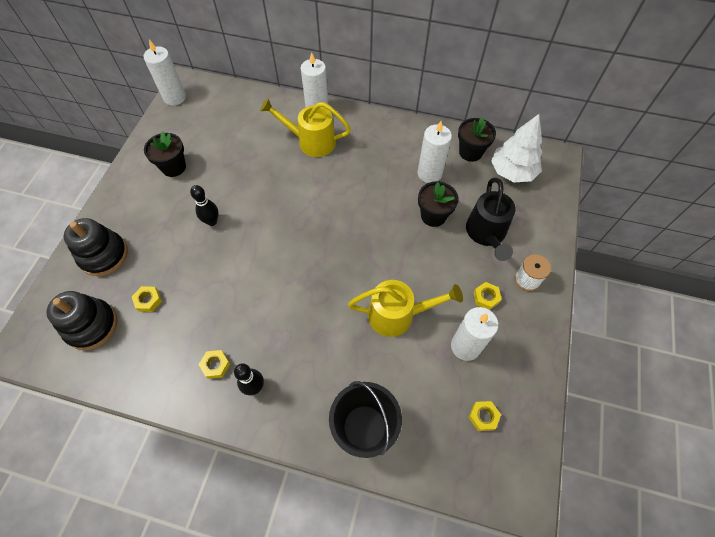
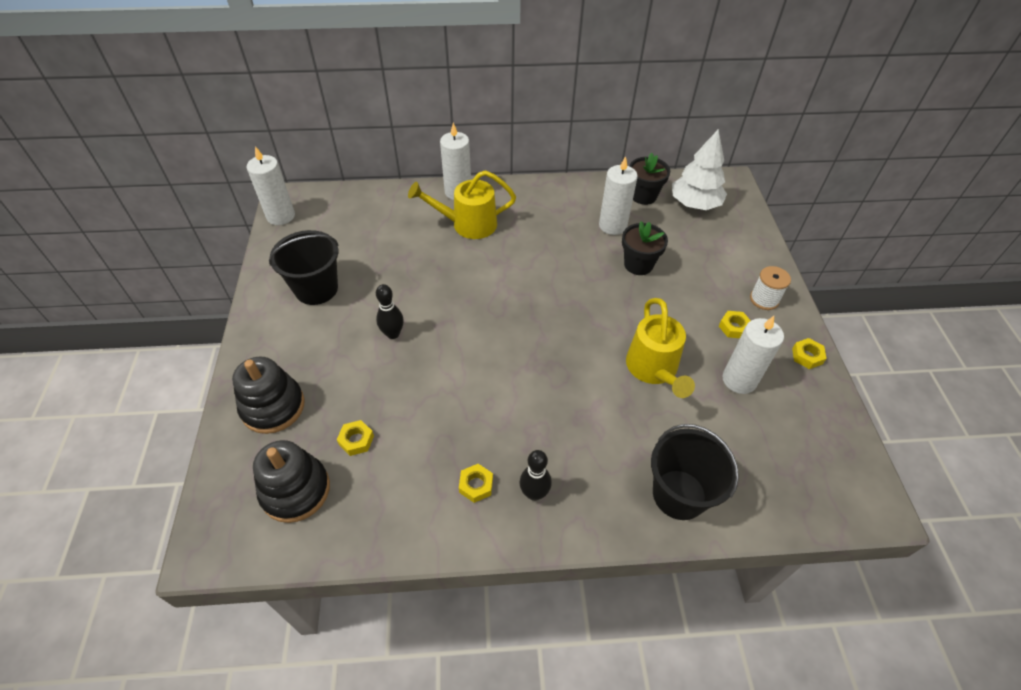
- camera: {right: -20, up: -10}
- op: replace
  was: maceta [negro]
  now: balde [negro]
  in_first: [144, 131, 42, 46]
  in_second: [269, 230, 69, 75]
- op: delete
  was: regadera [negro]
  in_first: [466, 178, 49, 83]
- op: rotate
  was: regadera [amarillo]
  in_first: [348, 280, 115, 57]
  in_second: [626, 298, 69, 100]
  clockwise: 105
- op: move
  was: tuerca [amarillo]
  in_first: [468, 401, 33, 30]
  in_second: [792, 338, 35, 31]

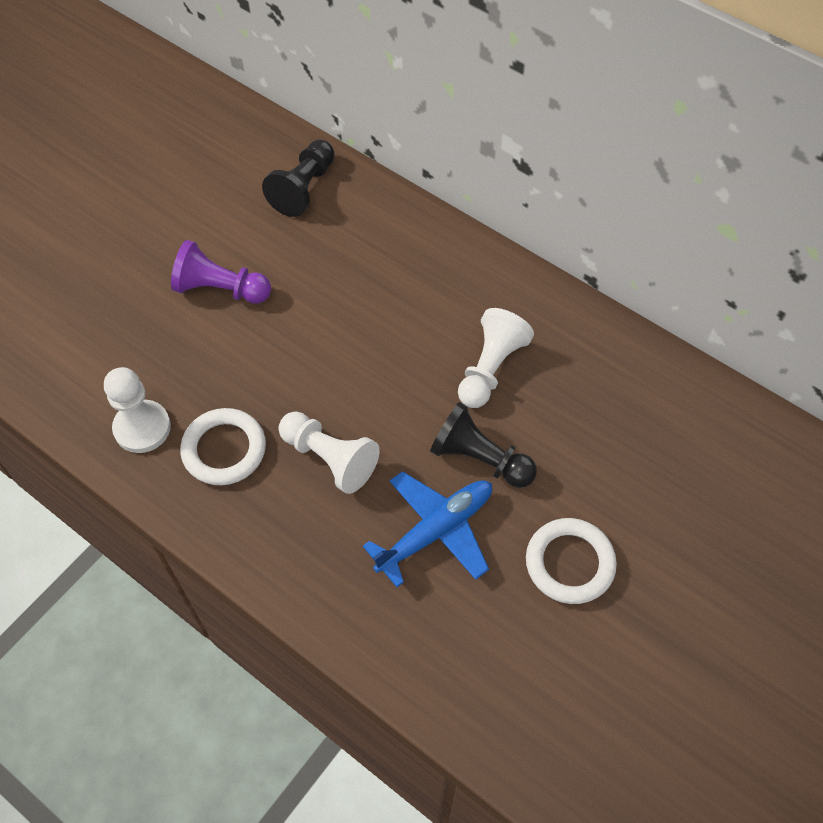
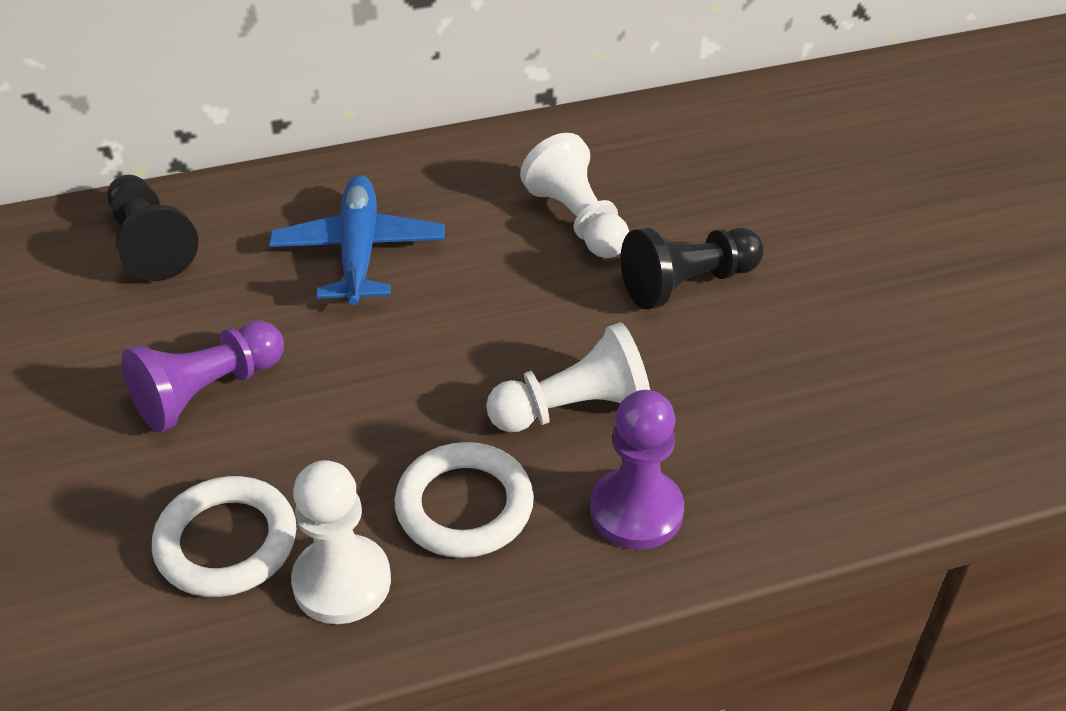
- camera: {right: -55, up: -15}
- op: move
  was: avión [azul]
  in_first: [363, 471, 129, 116]
  in_second: [269, 175, 176, 130]
- op: move
  was: anillo [blanco]
  in_first: [526, 518, 91, 86]
  in_second: [152, 476, 144, 121]
- op: insert
  now: peón [morado]
  in_second: [590, 390, 94, 159]

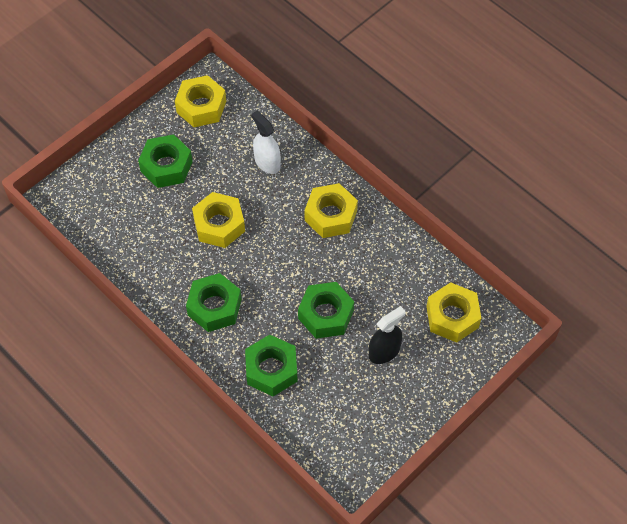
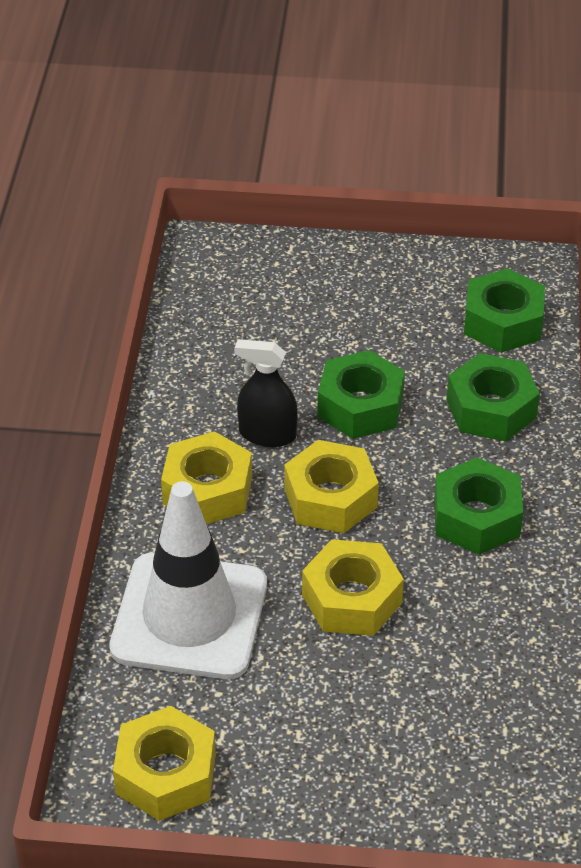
- camera: {right: -130, up: -15}
- op: replace
  was: pulverizador [blanco]
  now: cono de tráfico [blanco]
  in_first: [251, 111, 30, 63]
  in_second: [109, 481, 158, 198]
- op: move
  was: tuerca [verde]
  in_first: [138, 134, 55, 54]
  in_second: [464, 268, 81, 85]
- op: move
  was: tuerca [amarillo]
  in_first: [426, 282, 55, 61]
  in_second: [284, 440, 95, 93]
- op: move
  was: pulverizador [negro]
  in_first: [369, 306, 37, 58]
  in_second: [234, 339, 64, 108]

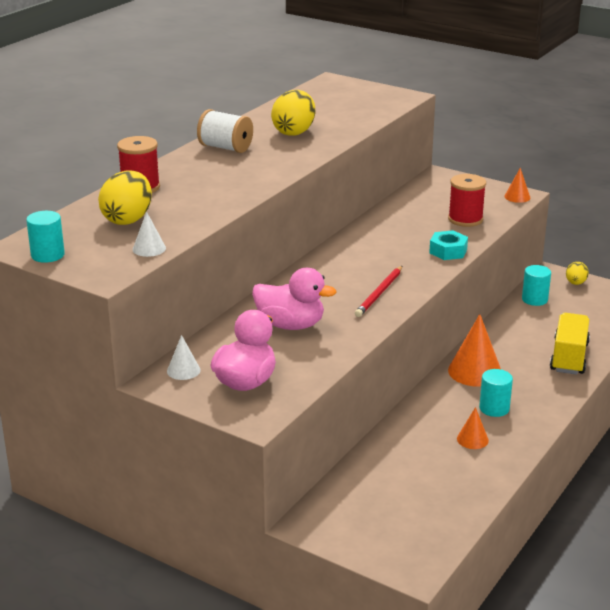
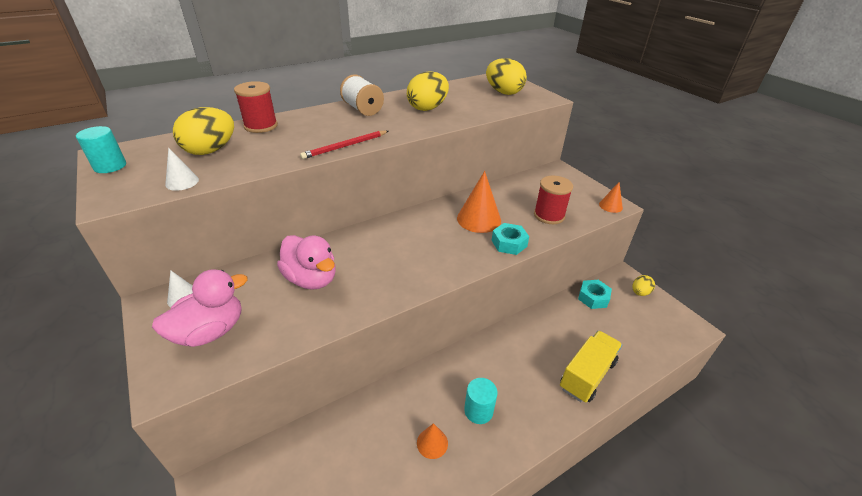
- camera: {right: 25, up: 10}
- op: replace
  was: cilindro [turquesa]
  now: tuerca [turquesa]
  in_first: [522, 265, 29, 41]
  in_second: [578, 280, 34, 29]
- op: move
  was: lápiz [rojo]
  in_first: [355, 266, 47, 51]
  in_second: [300, 131, 88, 28]
- op: move
  was: cono [naranja]
  in_first: [448, 314, 53, 73]
  in_second: [457, 171, 44, 62]
- op: insert
  now: huevo [amarillo]
  in_second: [486, 58, 41, 37]

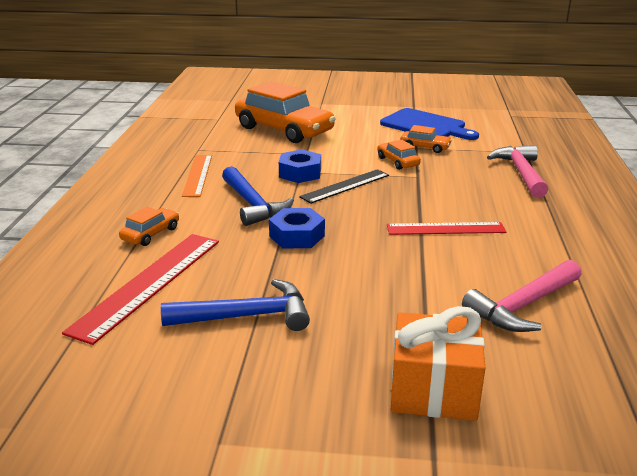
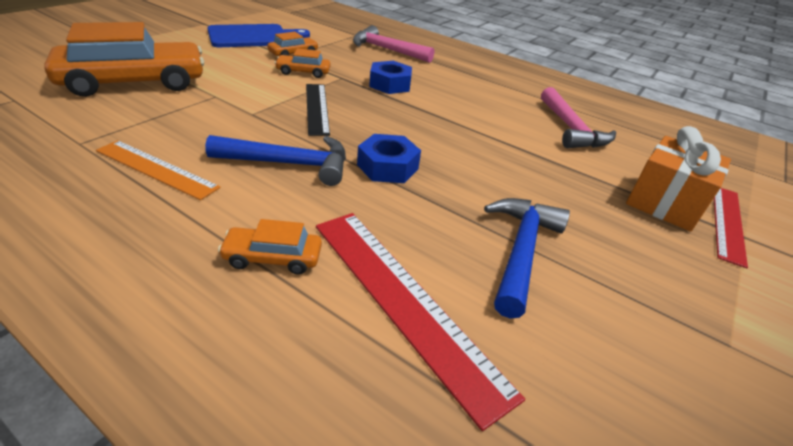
- camera: {right: -65, up: 10}
- op: move
  was: tuerca [azul]
  in_first: [279, 149, 42, 34]
  in_second: [369, 61, 43, 33]
- op: rotate
  was: coche [naranja]
  in_first: [119, 207, 60, 39]
  in_second: [218, 219, 104, 56]
  clockwise: -60
- op: move
  was: regla [rojo]
  in_first: [387, 222, 119, 13]
  in_second: [714, 188, 34, 80]

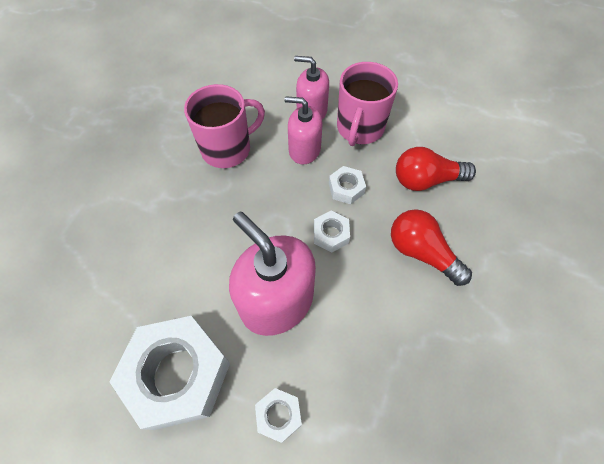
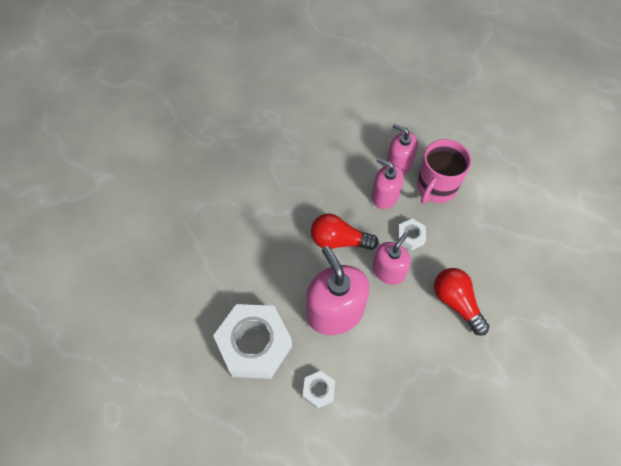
- camera: {right: 15, up: 0}
- op: delete
  was: taza [rosa]
  in_first: [184, 84, 81, 84]
- op: move
  was: bombilla [rojo]
  in_first: [396, 147, 80, 44]
  in_second: [311, 213, 68, 37]
- op: replace
  was: tuerca [blanco]
  now: dispensador de jabón [rosa]
  in_first: [314, 211, 36, 42]
  in_second: [372, 233, 39, 52]

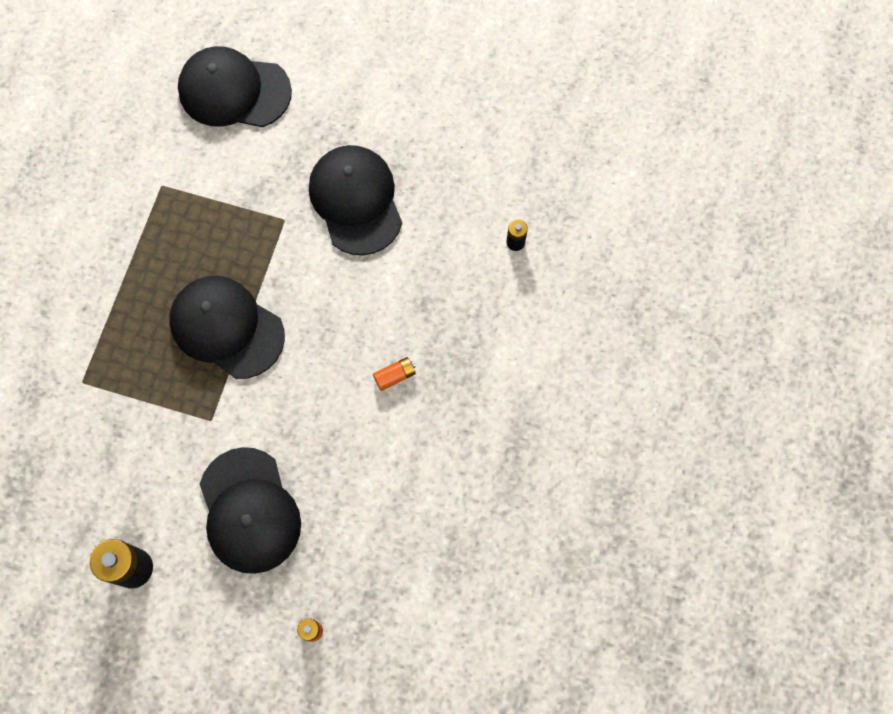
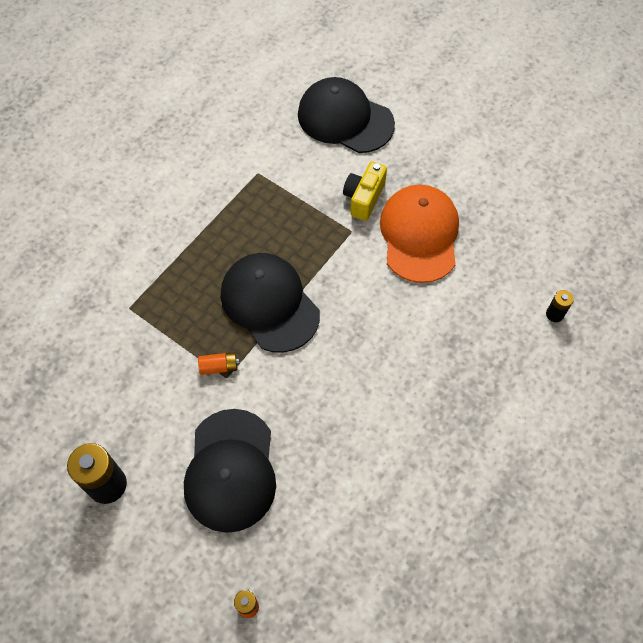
- camera: {right: 20, up: -10}
- op: recolor
  was: gorra [negro]
  now: gorra [naranja]
  in_first: [309, 145, 93, 110]
  in_second: [380, 185, 79, 98]
- op: move
  was: pila [naranja]
  in_first: [373, 357, 43, 34]
  in_second: [198, 352, 42, 23]
- op: insert
  now: cámara [amarillo]
  in_second: [343, 161, 44, 60]

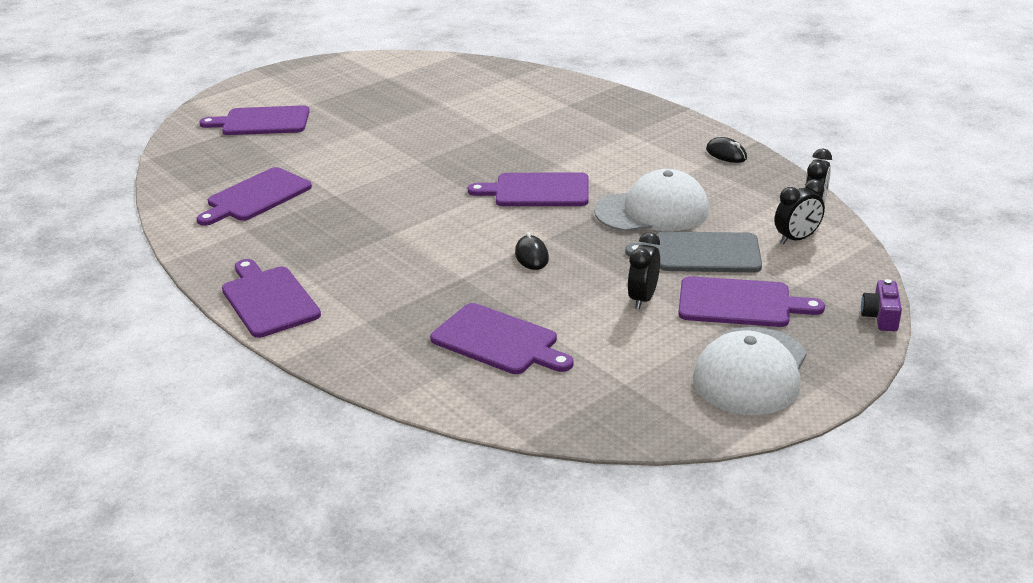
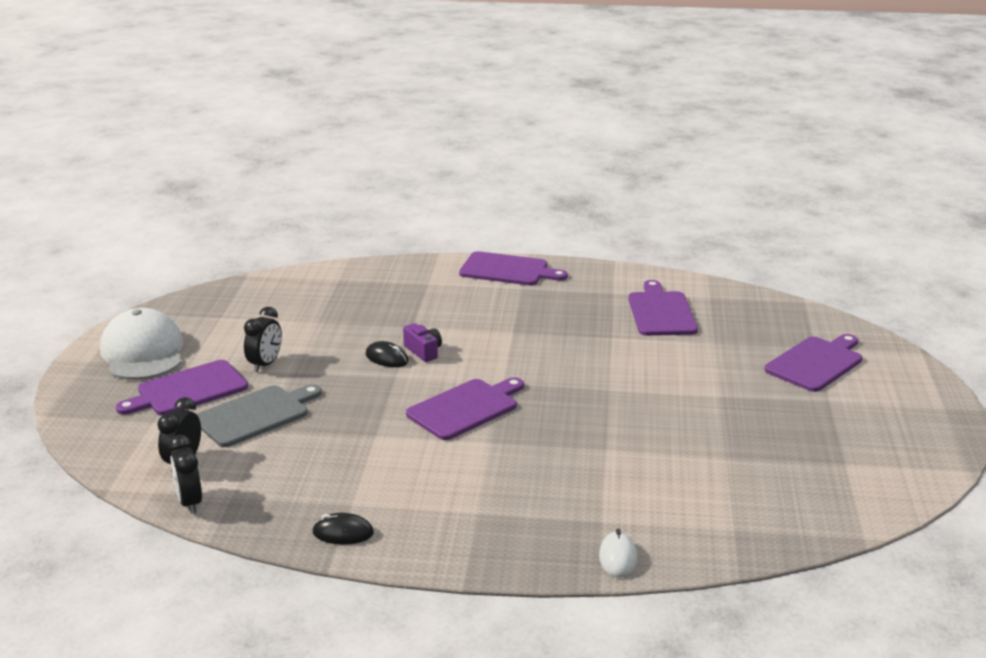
- camera: {right: 135, up: -5}
- op: delete
  was: gorra [blanco]
  in_first: [594, 169, 115, 63]
- op: rotate
  was: despertador [negro]
  in_first: [628, 232, 32, 77]
  in_second: [244, 307, 38, 65]
  clockwise: 45
- op: move
  was: cámara [morado]
  in_first: [861, 279, 41, 52]
  in_second: [403, 323, 39, 39]
- op: delete
  was: tabla de cortar [morado]
  in_first: [430, 303, 143, 71]
- op: insert
  now: ratón [blanco]
  in_second: [599, 528, 38, 50]

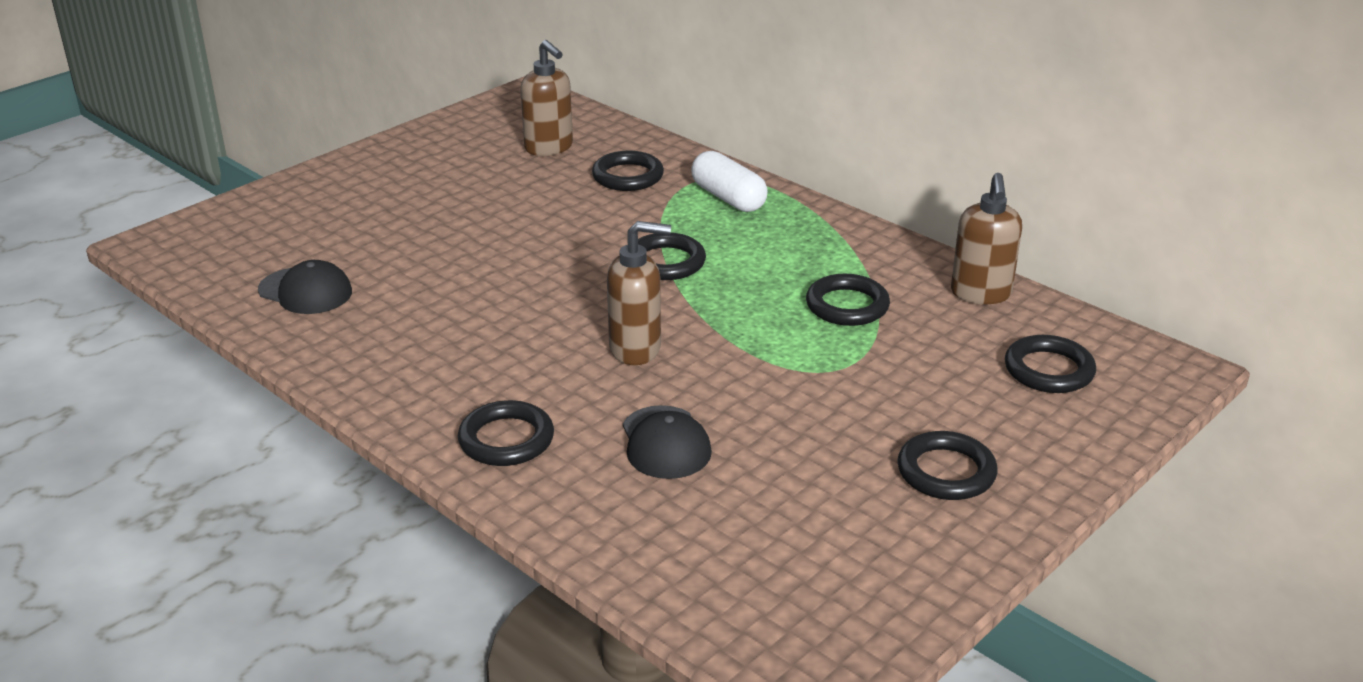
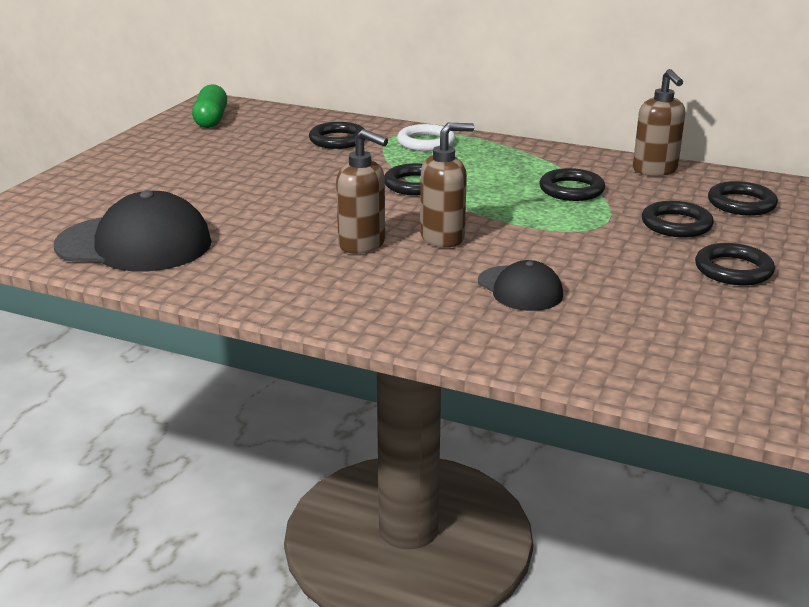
- camera: {right: -20, up: -5}
- op: move
  was: dispensador de jabón [marrón]
  in_first: [520, 40, 53, 116]
  in_second: [336, 129, 52, 125]
- op: replace
  was: cápsula [blanco]
  now: anillo [blanco]
  in_first: [691, 151, 77, 61]
  in_second: [397, 124, 59, 27]
- op: resize
  was: gorra [negro]
  in_first: [258, 260, 94, 54]
  in_second: [54, 190, 158, 81]
  ratio: 1.79
- op: move
  was: anillo [negro]
  in_first: [458, 400, 96, 66]
  in_second: [642, 201, 72, 36]
- op: insert
  now: cápsula [verde]
  in_second: [192, 84, 35, 44]

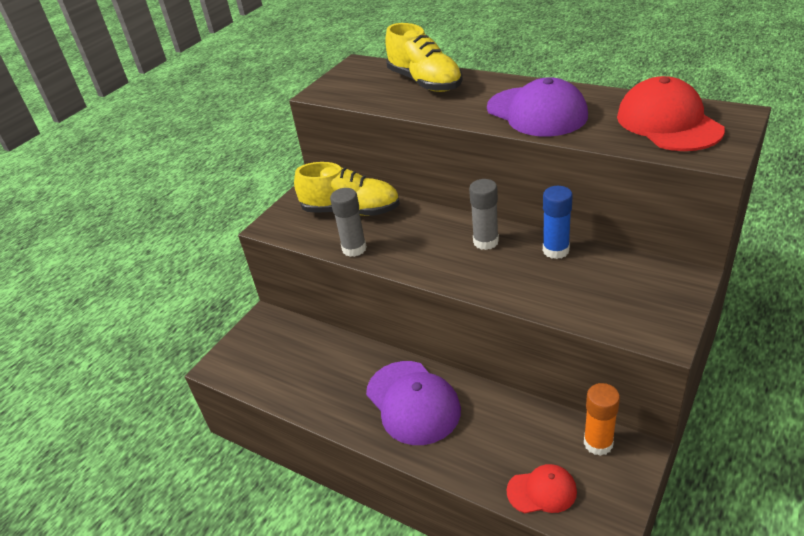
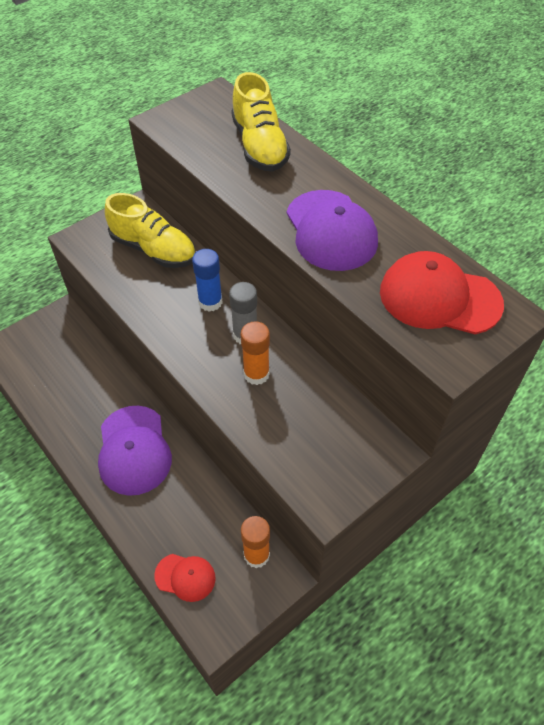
- camera: {right: 15, up: 15}
- op: rotate
  was: gorra [rojo]
  in_first: [617, 76, 108, 75]
  in_second: [380, 251, 124, 83]
  clockwise: -75
- op: move
  was: barra de pegamento [azul]
  in_first: [543, 186, 30, 73]
  in_second: [192, 249, 31, 63]
- op: delete
  was: barra de pegamento [gris]
  in_first: [330, 188, 37, 69]
- op: insert
  now: barra de pegamento [naranja]
  in_second: [241, 321, 29, 64]

